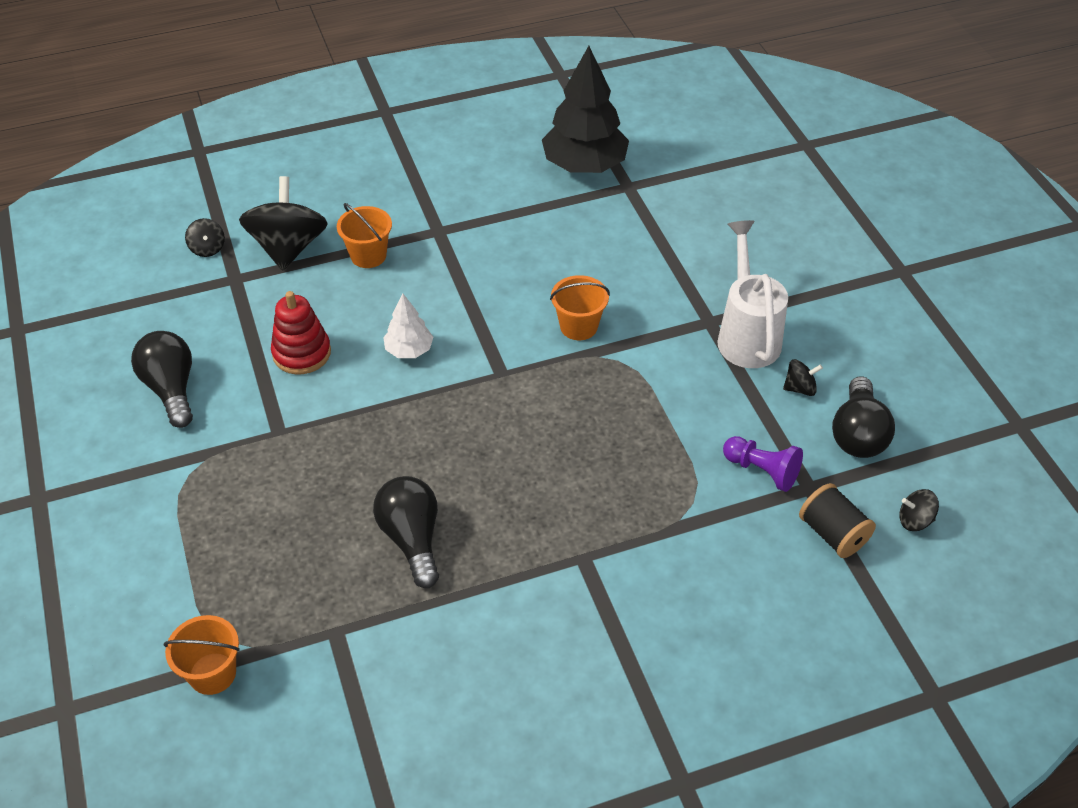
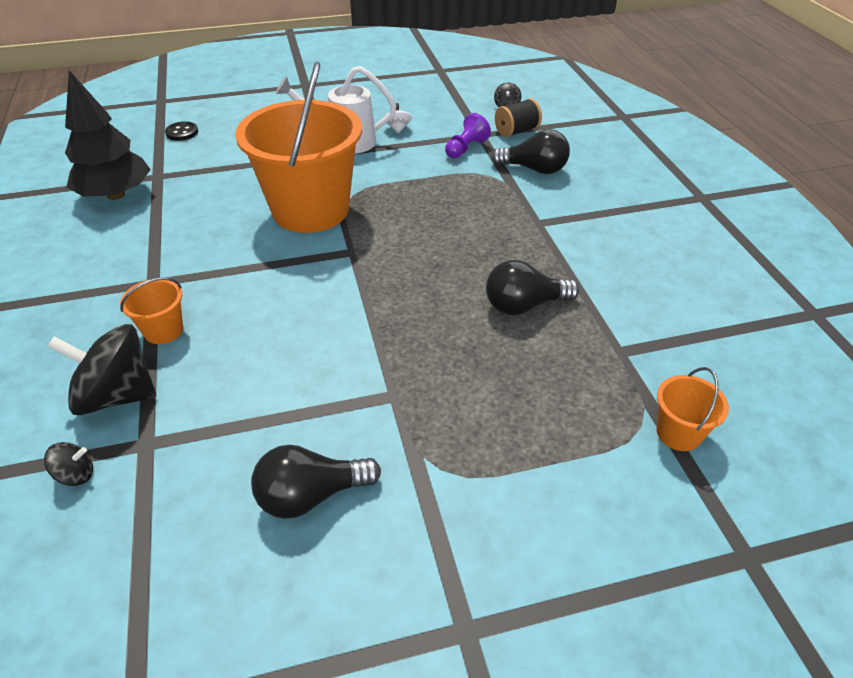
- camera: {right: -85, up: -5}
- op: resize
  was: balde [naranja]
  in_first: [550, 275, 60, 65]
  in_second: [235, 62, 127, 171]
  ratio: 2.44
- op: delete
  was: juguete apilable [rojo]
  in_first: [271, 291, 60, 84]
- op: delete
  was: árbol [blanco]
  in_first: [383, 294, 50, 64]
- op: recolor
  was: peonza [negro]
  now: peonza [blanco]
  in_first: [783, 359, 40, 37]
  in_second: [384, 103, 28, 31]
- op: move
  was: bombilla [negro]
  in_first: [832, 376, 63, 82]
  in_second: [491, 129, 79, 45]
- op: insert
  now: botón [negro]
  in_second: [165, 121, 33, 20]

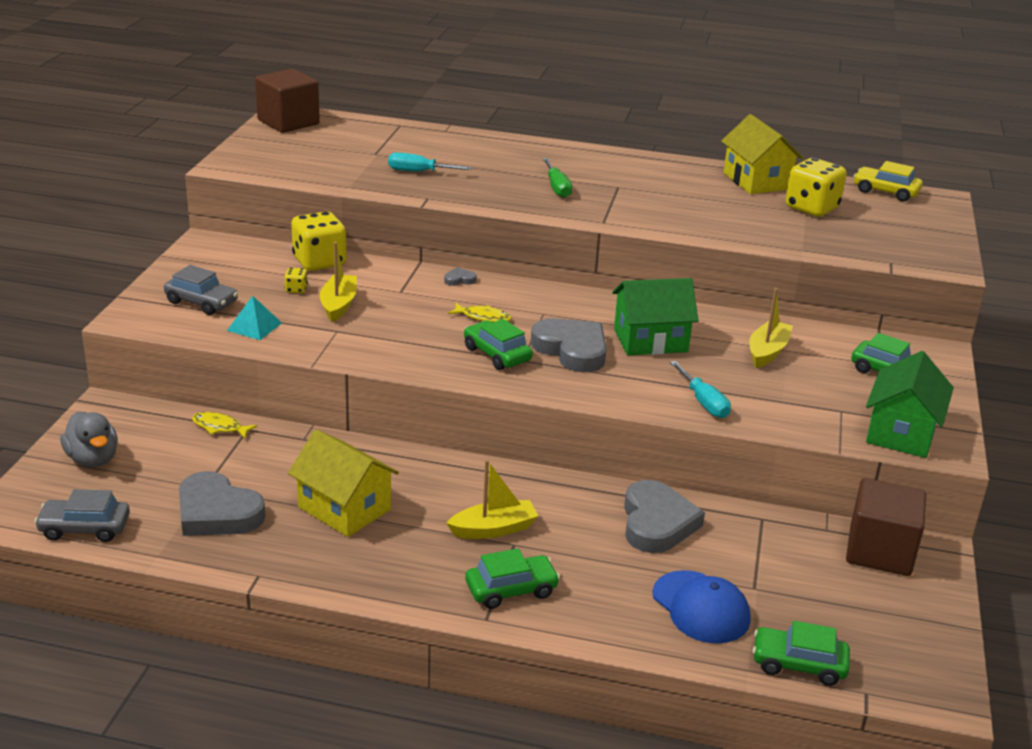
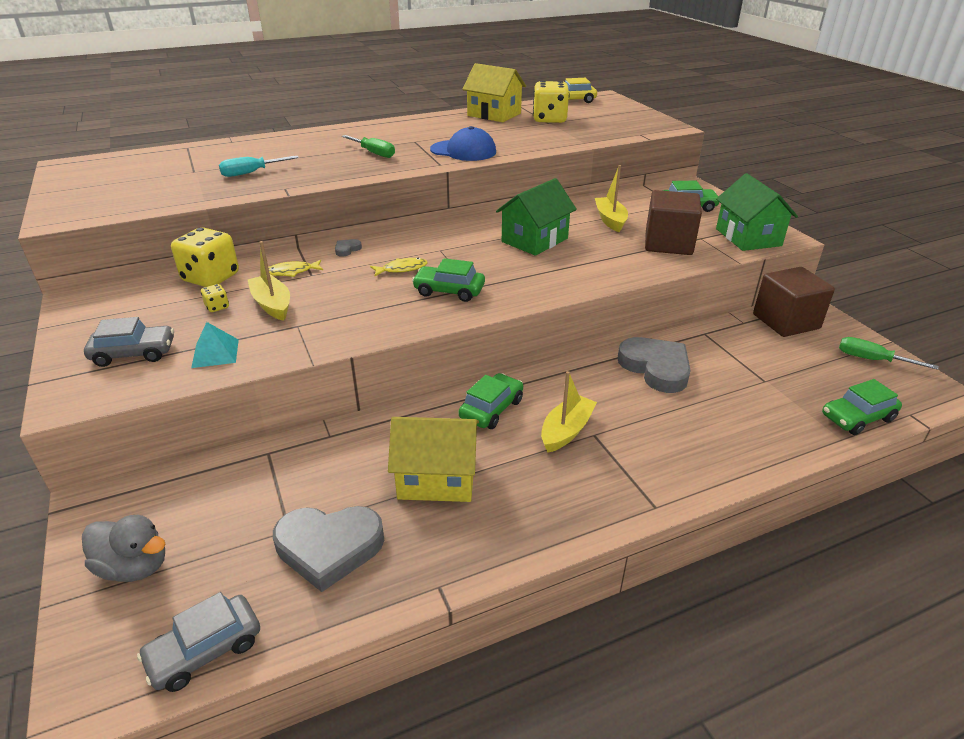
- camera: {right: -35, up: 5}
- op: move
  was: cubo [marrón]
  in_first: [255, 69, 65, 64]
  in_second: [645, 190, 57, 65]
- op: delete
  was: corazón [gris]
  in_first: [531, 318, 76, 54]
- op: delete
  was: destornillador [turquesa]
  in_first: [670, 361, 61, 57]
- op: move
  was: pez [amarillo]
  in_first: [192, 412, 65, 27]
  in_second: [268, 260, 55, 17]
- op: move
  was: coche [verde]
  in_first: [465, 548, 95, 61]
  in_second: [458, 373, 65, 56]
- op: move
  was: gorra [azul]
  in_first: [652, 570, 98, 74]
  in_second: [430, 126, 66, 35]
- op: insert
  now: destornillador [verde]
  in_second: [839, 337, 100, 33]

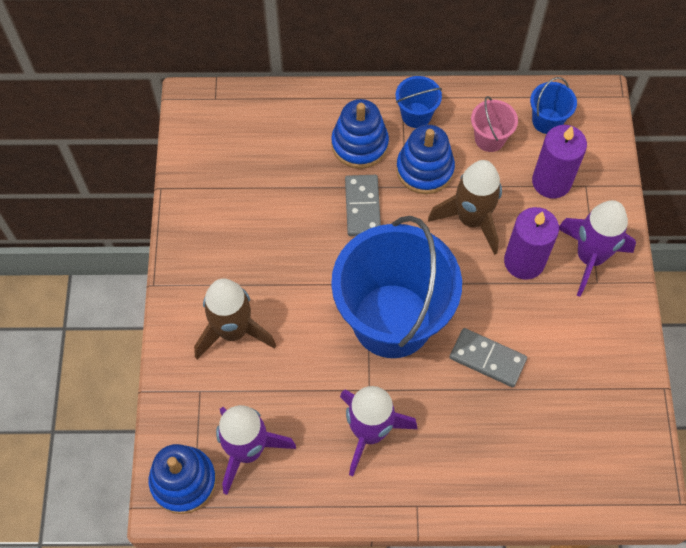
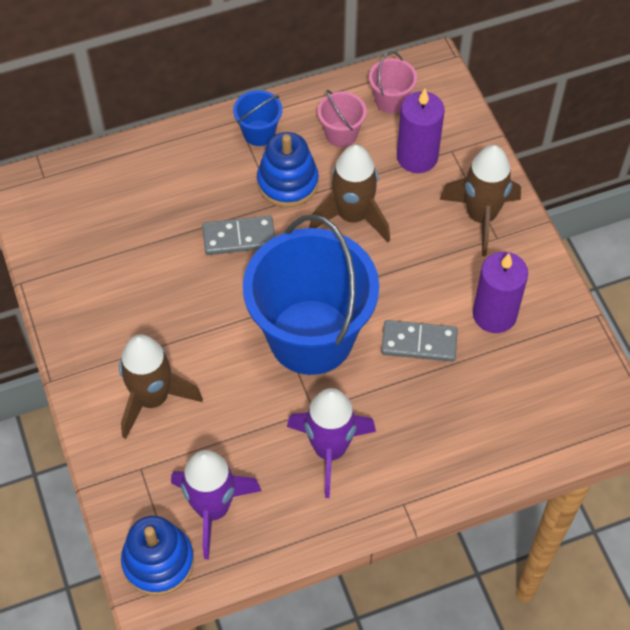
- camera: {right: -20, up: -5}
- op: recolor
  was: balde [azul]
  now: balde [rosa]
  in_first: [530, 77, 47, 57]
  in_second: [369, 51, 48, 63]
- op: delete
  was: juguete apilable [azul]
  in_first: [331, 99, 58, 70]
- op: rotate
  was: ficha de dominó [gris]
  in_first: [345, 175, 36, 61]
  in_second: [202, 216, 73, 39]
  clockwise: -75
- op: recolor
  was: cohete [morado]
  now: cohete [marrón]
  in_first: [559, 200, 77, 97]
  in_second: [440, 145, 81, 111]
- op: move
  was: vela [morado]
  in_first: [504, 207, 55, 73]
  in_second: [473, 252, 55, 81]

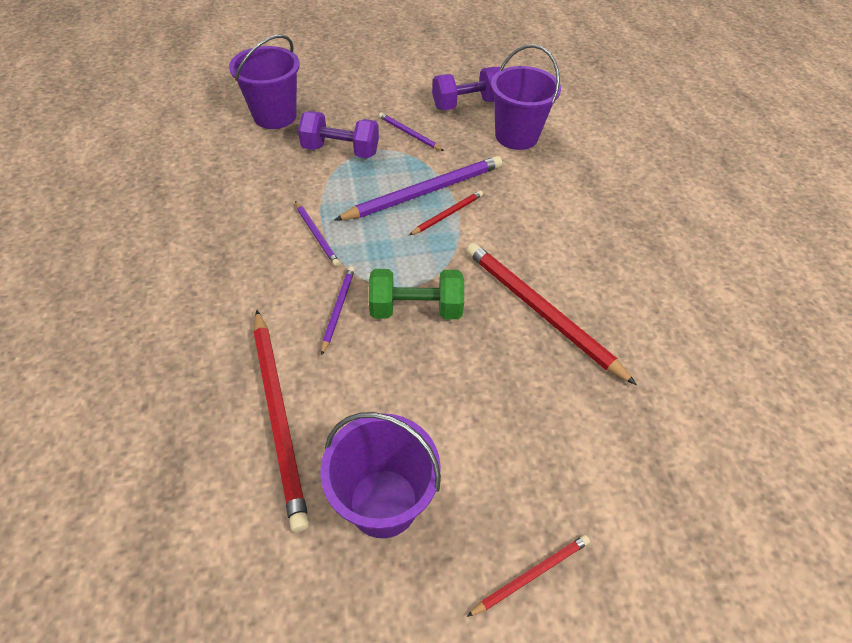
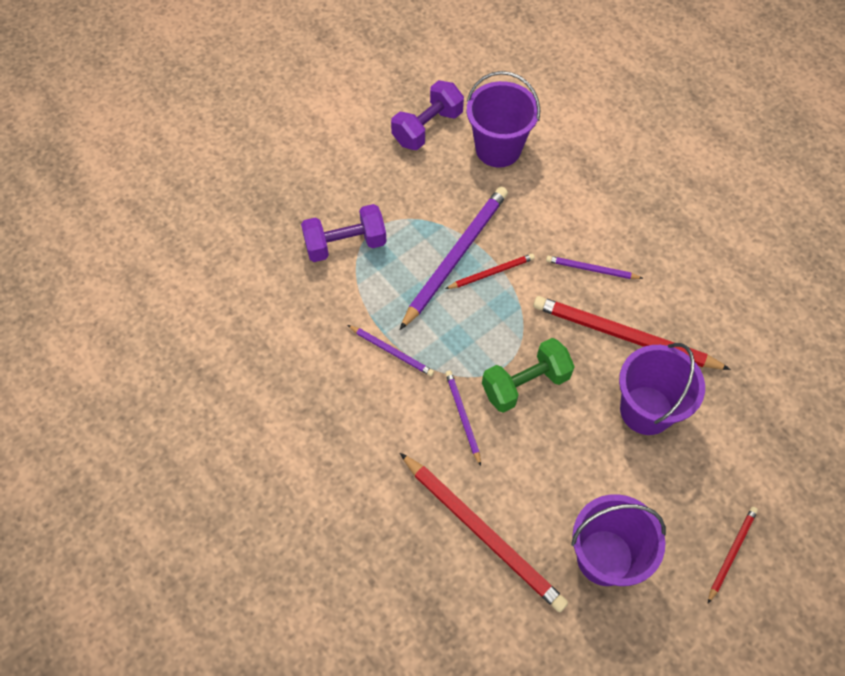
- camera: {right: -25, up: 10}
- op: move
  was: balde [morado]
  in_first: [229, 34, 71, 95]
  in_second: [619, 343, 86, 92]
- op: move
  was: lápiz [morado]
  in_first: [379, 112, 65, 39]
  in_second: [546, 256, 97, 23]
- op: rotate
  was: lápiz [rojo]
  in_first: [409, 190, 74, 45]
  in_second: [445, 254, 90, 35]
  clockwise: 45

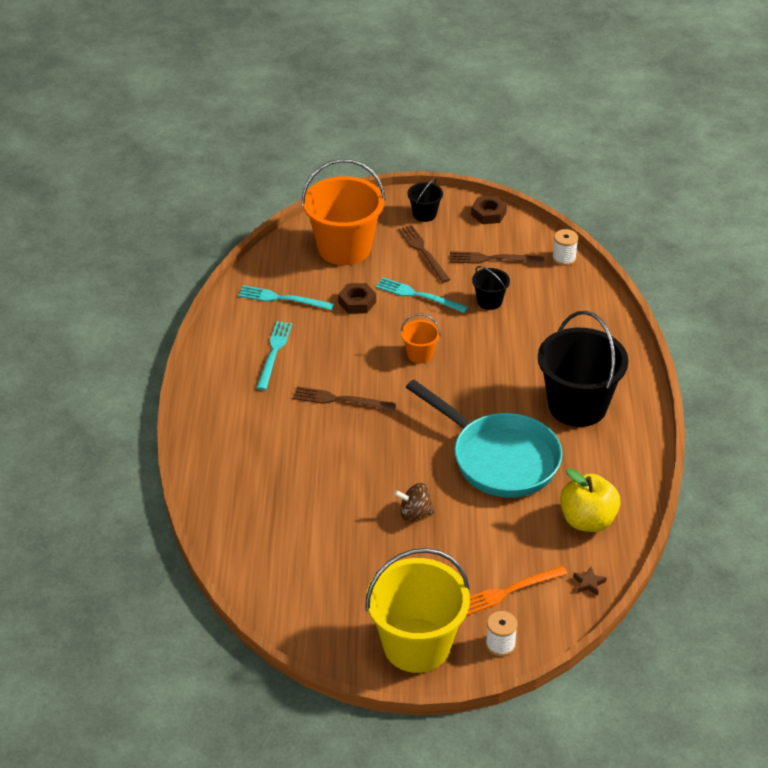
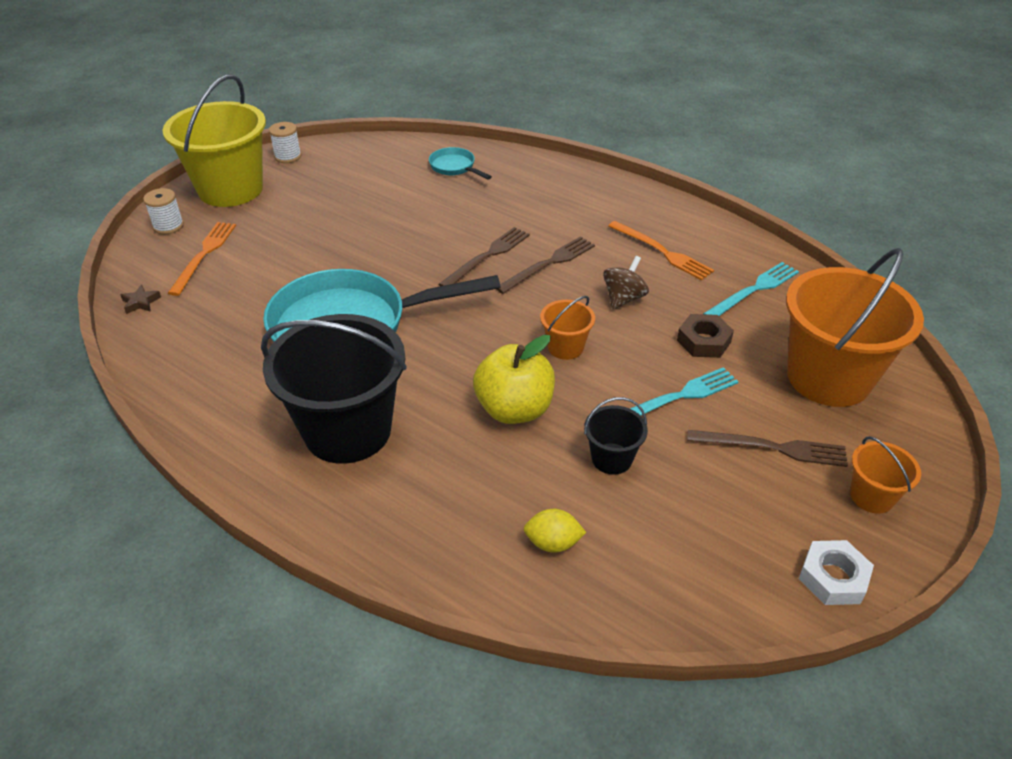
- camera: {right: 125, up: 0}
- op: recolor
  was: balde [negro]
  now: balde [naranja]
  in_first: [407, 178, 36, 44]
  in_second: [850, 436, 71, 78]
- op: recolor
  was: tuerca [marrón]
  now: tuerca [blanco]
  in_first: [471, 195, 36, 29]
  in_second: [799, 540, 75, 65]
- op: move
  was: carrete [blanco]
  in_first: [552, 229, 26, 37]
  in_second: [269, 122, 32, 41]
- op: move
  was: tenedor [marrón]
  in_first: [449, 251, 95, 13]
  in_second: [439, 227, 91, 59]
- op: recolor
  was: tenedor [turquesa]
  now: tenedor [naranja]
  in_first: [257, 321, 35, 69]
  in_second: [609, 221, 105, 60]
- op: move
  was: manzana [amarillo]
  in_first: [560, 469, 61, 63]
  in_second: [473, 335, 82, 89]
- op: move
  was: peonza [marrón]
  in_first: [394, 483, 41, 39]
  in_second: [603, 256, 46, 53]
- op: insert
  now: sartén [turquesa]
  in_second: [429, 147, 63, 33]
- op: insert
  now: limón [amarillo]
  in_second: [523, 509, 64, 44]

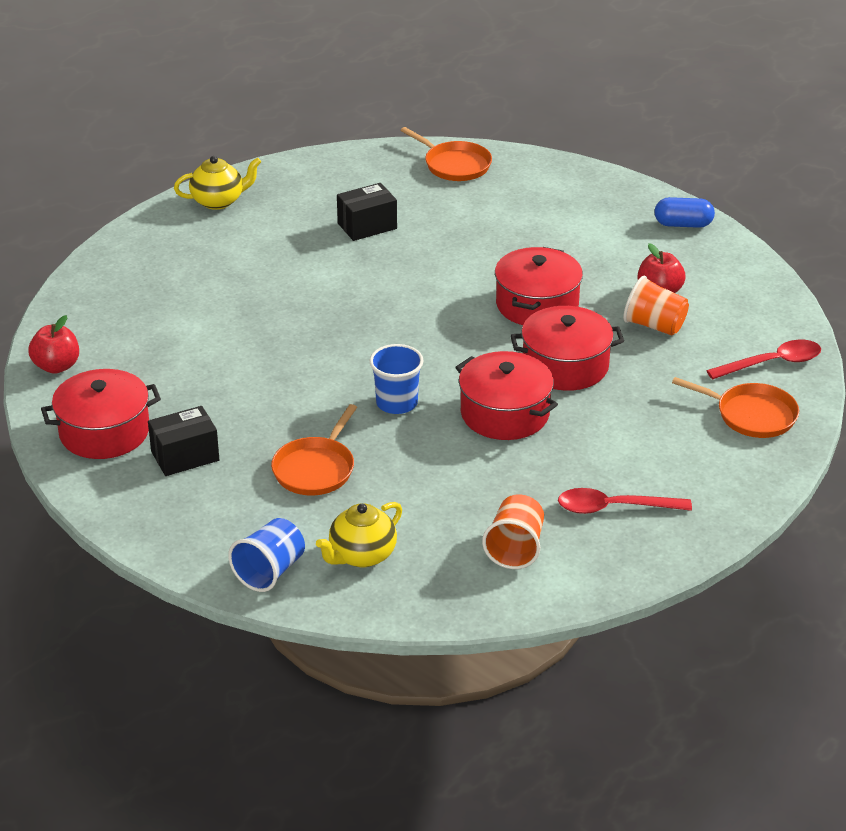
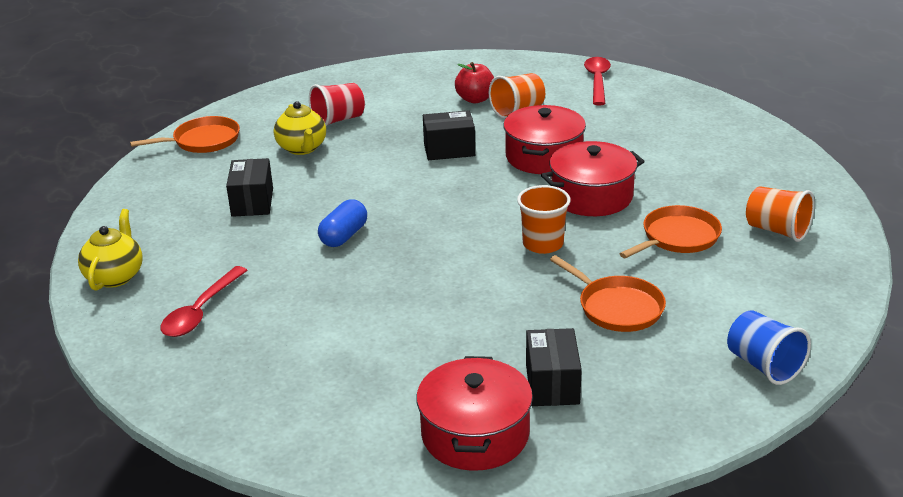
- camera: {right: -65, up: -5}
- op: move
  was: cápsula [azul]
  in_first: [654, 197, 61, 31]
  in_second: [318, 199, 49, 48]
- op: replace
  was: olla [rojo]
  now: caja [negro]
  in_first: [495, 247, 88, 78]
  in_second: [423, 110, 52, 50]
- op: delete
  was: manzana [rojo]
  in_first: [28, 315, 51, 59]
- op: recolor
  was: vaso [azul]
  now: vaso [naranja]
  in_first: [370, 344, 53, 70]
  in_second: [517, 185, 54, 69]
- op: move
  was: sartén [naranja]
  in_first: [672, 377, 127, 61]
  in_second: [620, 205, 102, 53]
- op: move
  was: cuchara [rojo]
  in_first: [558, 488, 134, 26]
  in_second: [160, 266, 88, 71]
- op: move
  was: tetera [amarillo]
  in_first: [316, 502, 86, 65]
  in_second: [274, 101, 52, 54]
- op: insert
  now: vaso [rojo]
  in_second: [309, 83, 56, 43]

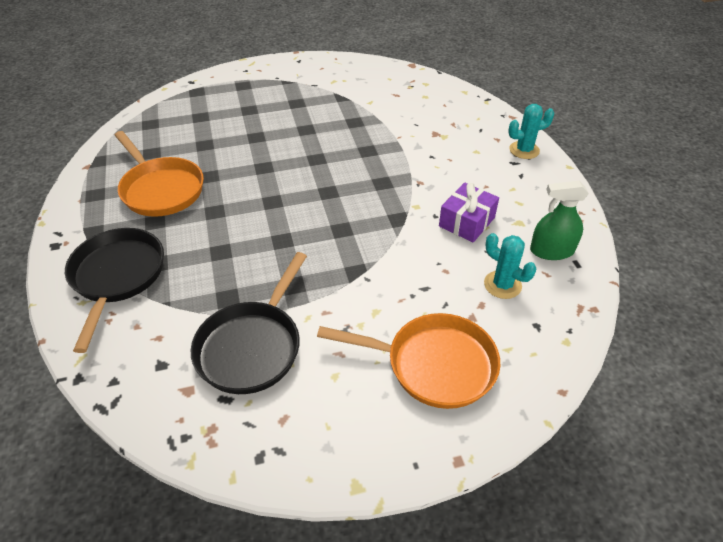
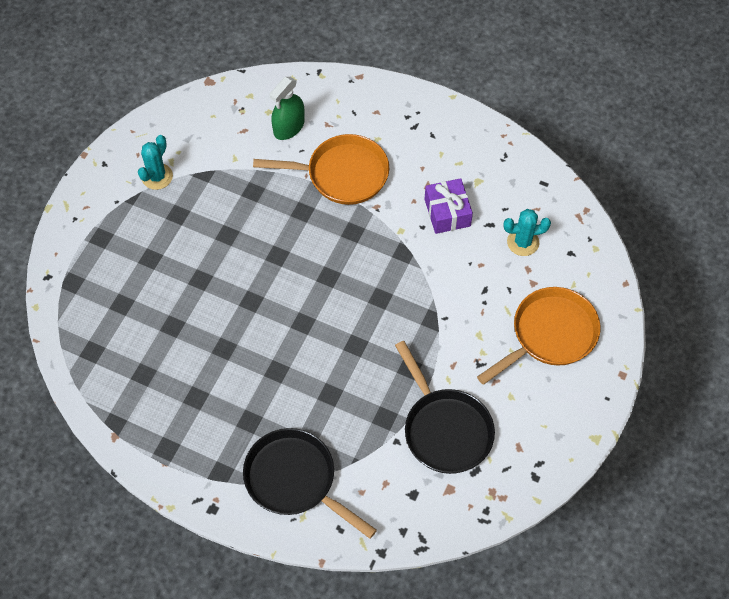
- camera: {right: -50, up: 15}
- op: move
  was: cactus [turquesa]
  in_first: [508, 104, 47, 55]
  in_second: [138, 135, 35, 55]
- op: move
  was: sartén [naranja]
  in_first: [115, 131, 89, 86]
  in_second: [253, 134, 136, 71]
- op: move
  was: pulverizador [verde]
  in_first: [530, 181, 59, 79]
  in_second: [270, 77, 35, 63]

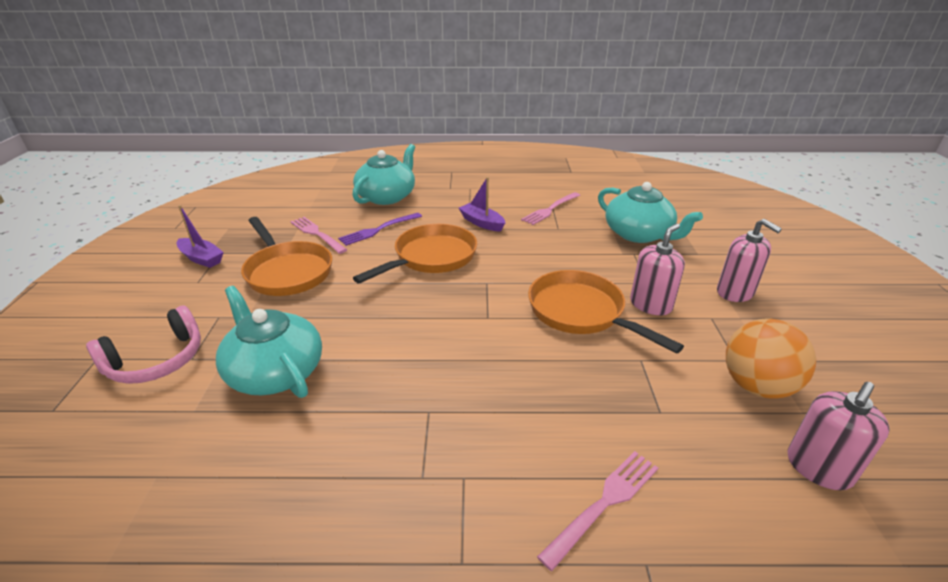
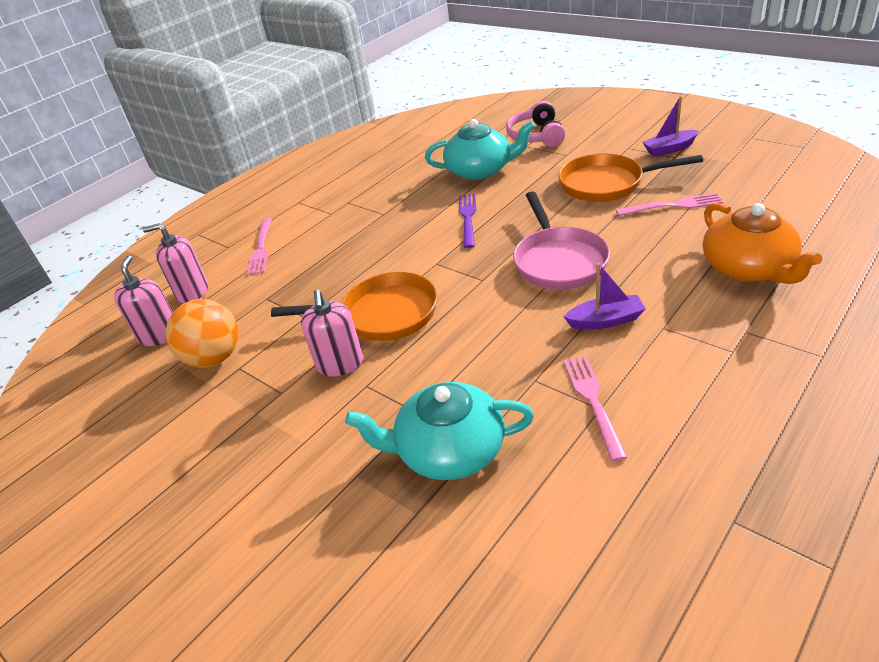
- camera: {right: 135, up: 5}
- op: recolor
  was: tetera [turquesa]
  now: tetera [naranja]
  in_first: [353, 144, 62, 61]
  in_second: [703, 203, 119, 81]
- op: move
  was: tenedor [morado]
  in_first: [338, 213, 84, 33]
  in_second: [459, 194, 17, 54]
- op: move
  was: dispensador de jabón [rosa]
  in_first: [717, 219, 65, 83]
  in_second: [142, 223, 66, 80]
- op: recolor
  was: sartén [naranja]
  now: sartén [rosa]
  in_first: [353, 224, 124, 60]
  in_second: [513, 191, 97, 99]

